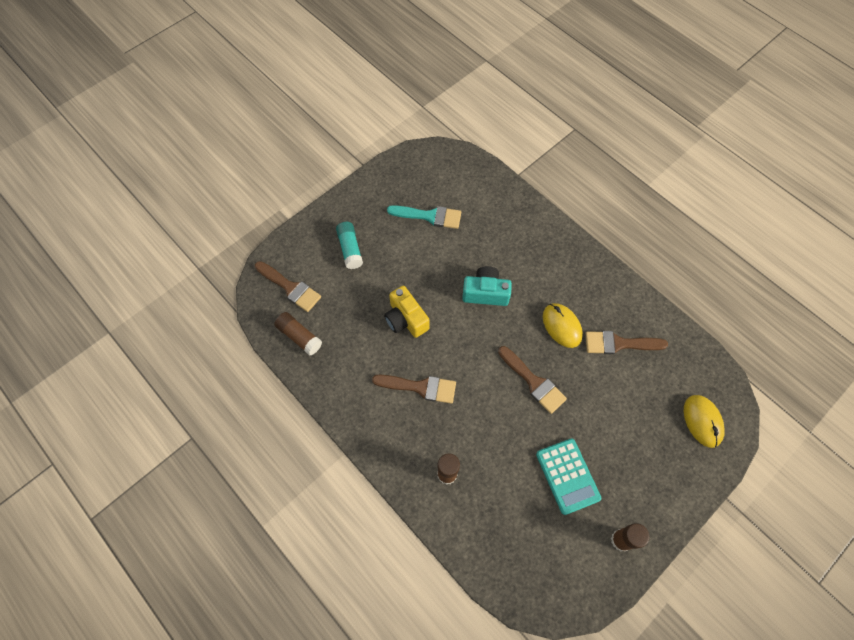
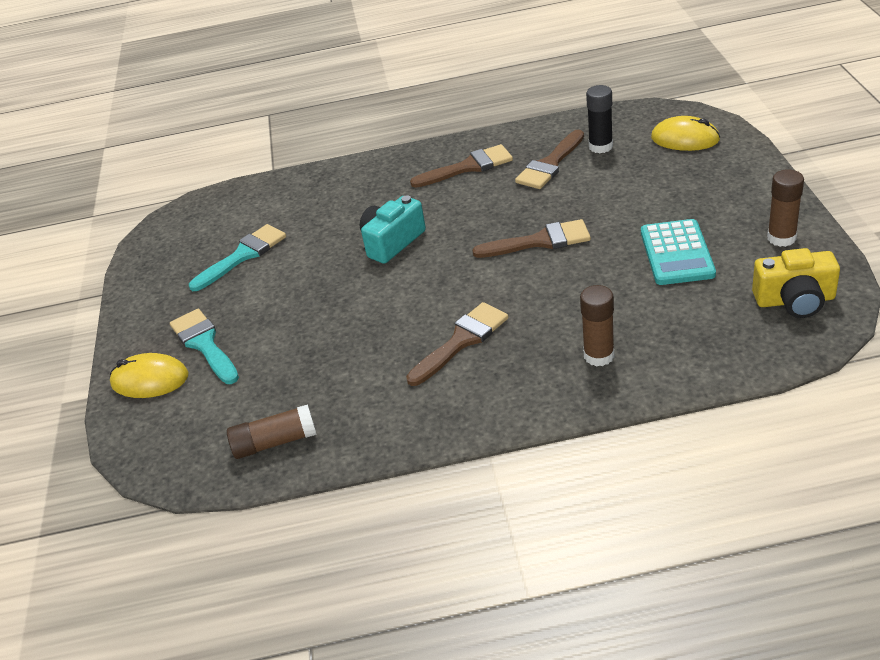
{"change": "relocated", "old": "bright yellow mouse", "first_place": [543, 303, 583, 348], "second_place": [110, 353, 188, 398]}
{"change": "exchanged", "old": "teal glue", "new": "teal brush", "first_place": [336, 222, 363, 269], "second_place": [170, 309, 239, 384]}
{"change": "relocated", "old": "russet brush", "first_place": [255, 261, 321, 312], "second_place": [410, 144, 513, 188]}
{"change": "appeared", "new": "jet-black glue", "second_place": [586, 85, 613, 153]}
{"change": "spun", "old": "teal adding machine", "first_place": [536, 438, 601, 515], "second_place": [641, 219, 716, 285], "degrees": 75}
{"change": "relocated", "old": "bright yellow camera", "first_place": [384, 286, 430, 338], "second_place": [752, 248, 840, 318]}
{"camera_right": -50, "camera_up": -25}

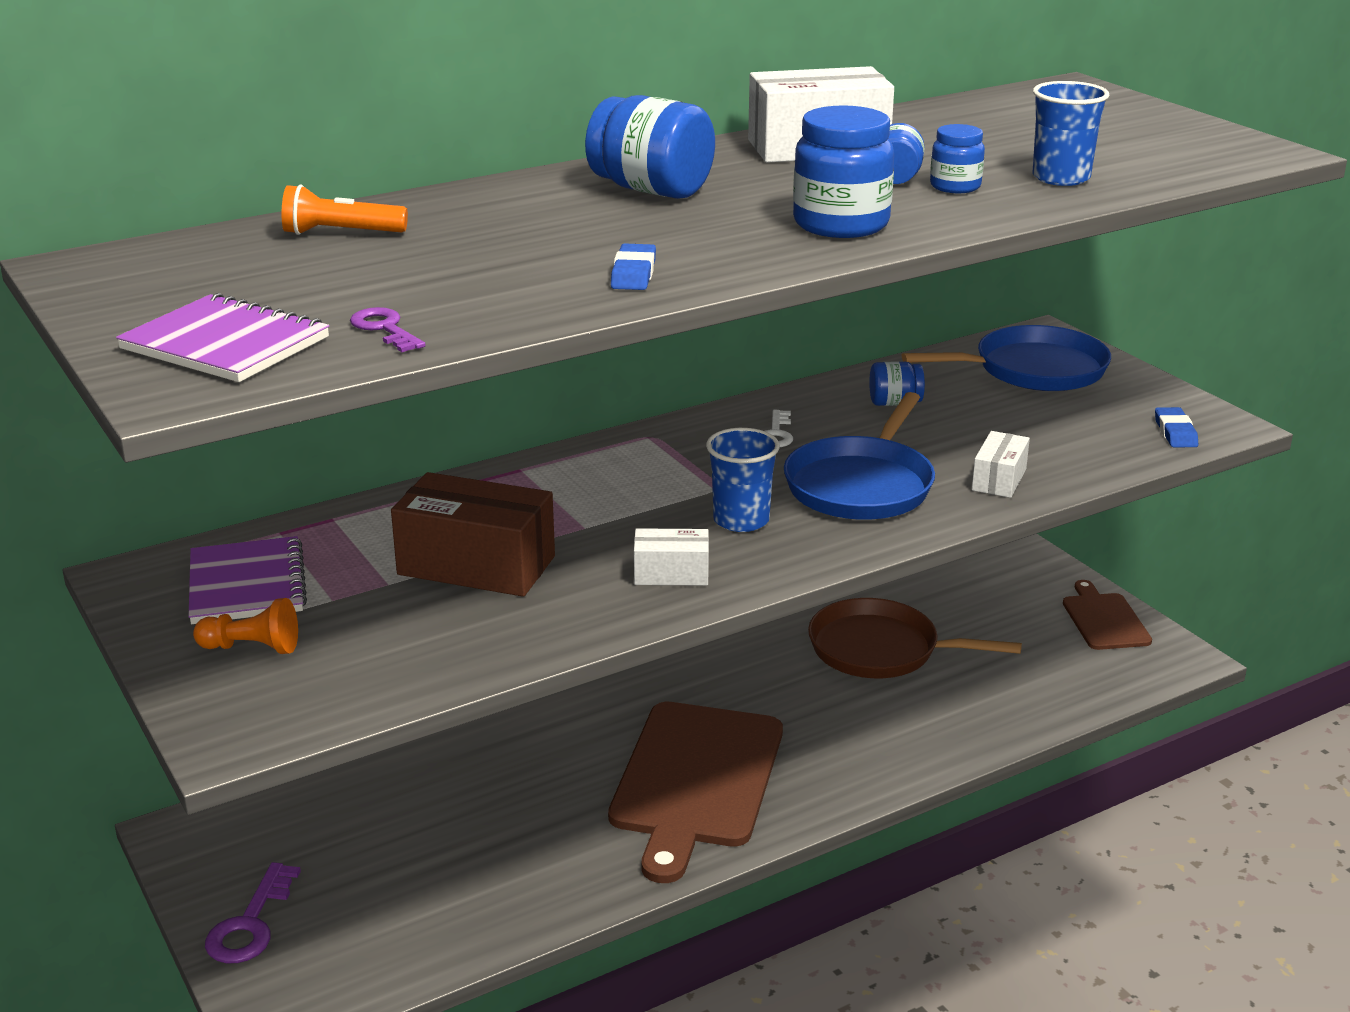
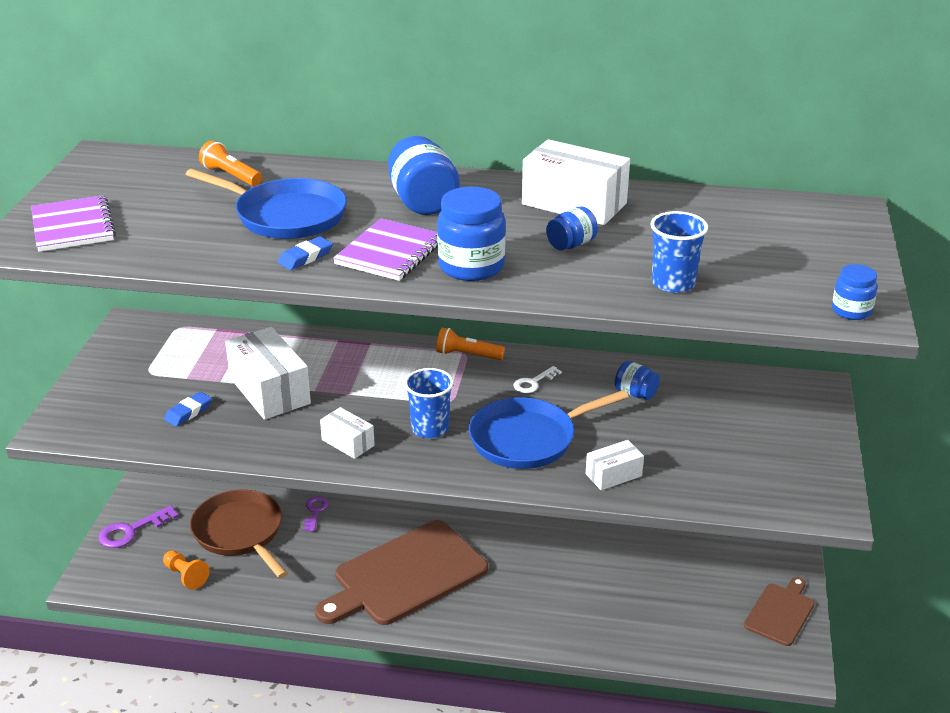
{"change": "relocated", "old": "orange pawn", "first_place": [193, 598, 298, 654], "second_place": [163, 550, 209, 590]}
{"change": "relocated", "old": "blue gum eraser", "first_place": [1155, 407, 1198, 447], "second_place": [164, 392, 212, 427]}
{"change": "relocated", "old": "blue skillet", "first_place": [902, 325, 1111, 391], "second_place": [186, 169, 347, 239]}
{"change": "relocated", "old": "russet skillet", "first_place": [808, 598, 1022, 678], "second_place": [190, 490, 288, 578]}
{"change": "colour", "old": "russet box", "new": "snow-white box", "first_place": [391, 472, 555, 597], "second_place": [225, 327, 311, 420]}
{"change": "relocated", "old": "purple door key", "first_place": [350, 307, 426, 352], "second_place": [303, 497, 328, 531]}
{"change": "relocated", "old": "purple exercise book", "first_place": [189, 536, 307, 624], "second_place": [333, 218, 437, 281]}
{"change": "appeared", "new": "orange torch", "second_place": [436, 328, 505, 360]}
{"change": "relocated", "old": "blue jam jar", "first_place": [930, 124, 985, 193], "second_place": [832, 264, 877, 320]}
{"camera_right": 40, "camera_up": 5}

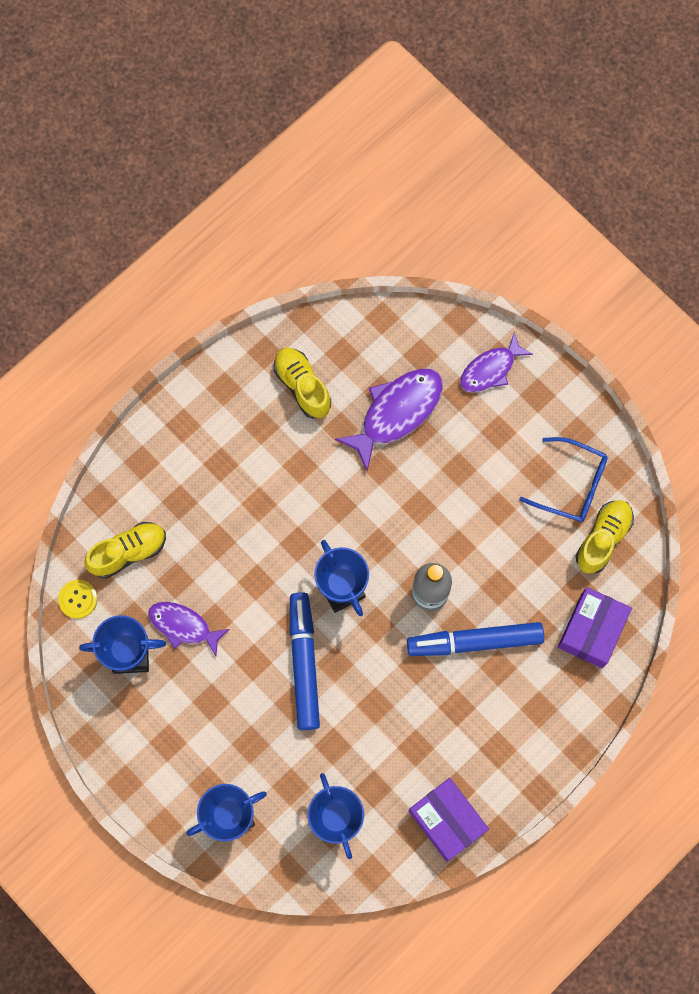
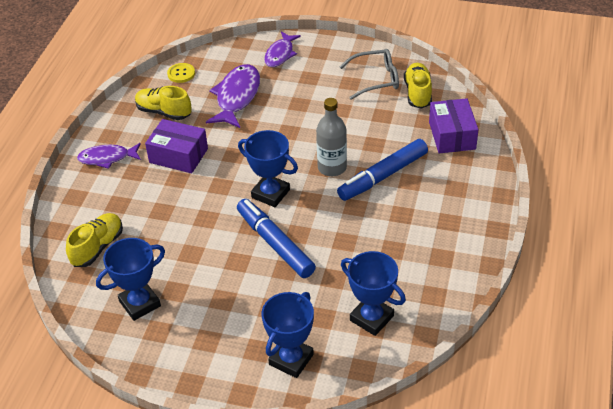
{"change": "relocated", "old": "purple toy fish", "first_place": [148, 602, 229, 656], "second_place": [77, 143, 141, 169]}
{"change": "relocated", "old": "purple box", "first_place": [409, 778, 489, 862], "second_place": [145, 119, 208, 173]}
{"change": "relocated", "old": "bright yellow sewing button", "first_place": [58, 580, 97, 619], "second_place": [167, 63, 195, 83]}
{"change": "colour", "old": "blue eyeglasses", "new": "gray eyeglasses", "first_place": [519, 437, 608, 522], "second_place": [340, 49, 399, 100]}
{"camera_right": -30, "camera_up": -30}

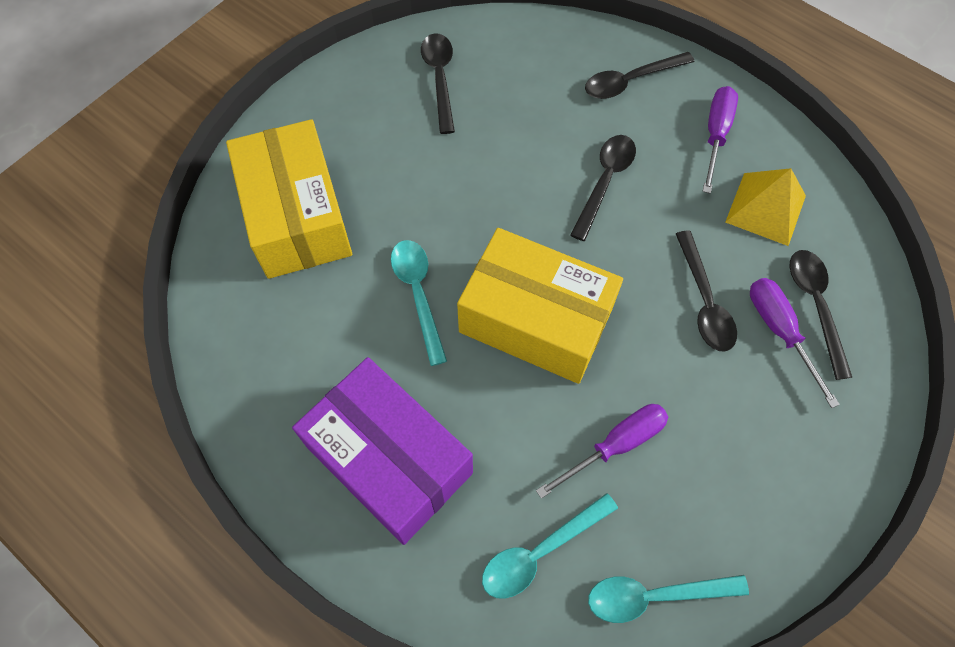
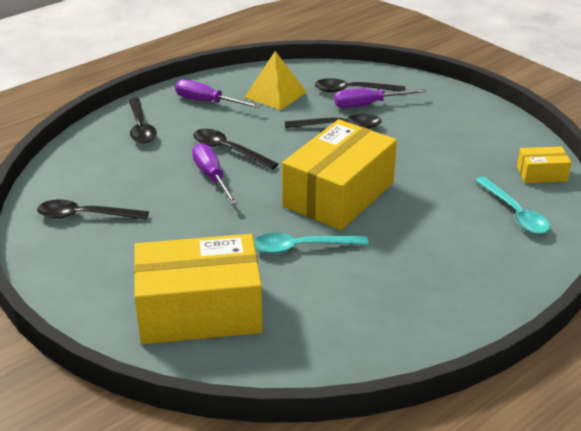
{"change": "relocated", "old": "purple screwdriver", "first_place": [536, 404, 668, 499], "second_place": [192, 143, 238, 205]}
{"change": "exchanged", "old": "teal teaspoon", "new": "bright yellow box", "first_place": [588, 575, 749, 623], "second_place": [517, 146, 571, 183]}
{"change": "missing", "old": "purple box", "first_place": [292, 357, 473, 545]}
{"camera_right": -80, "camera_up": -30}

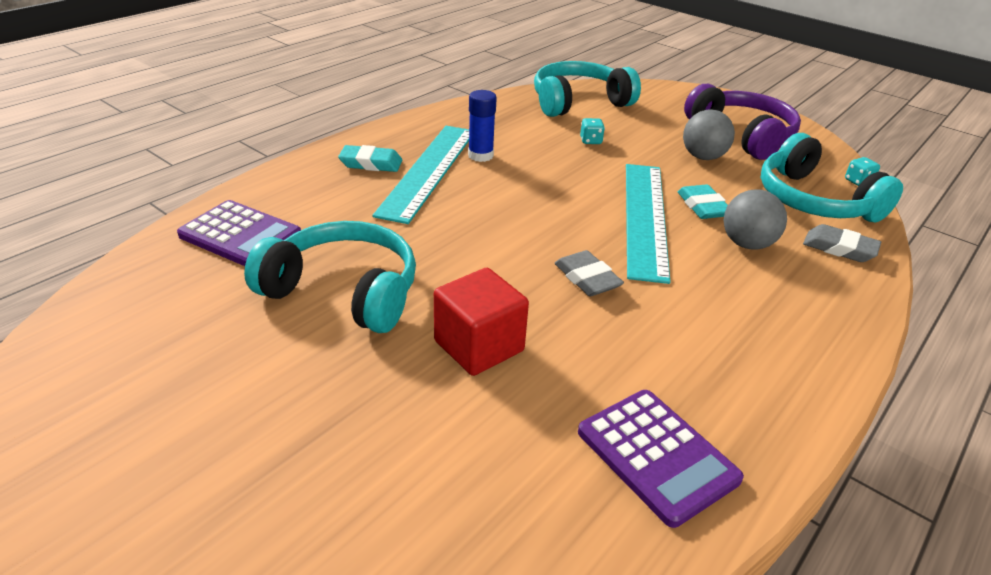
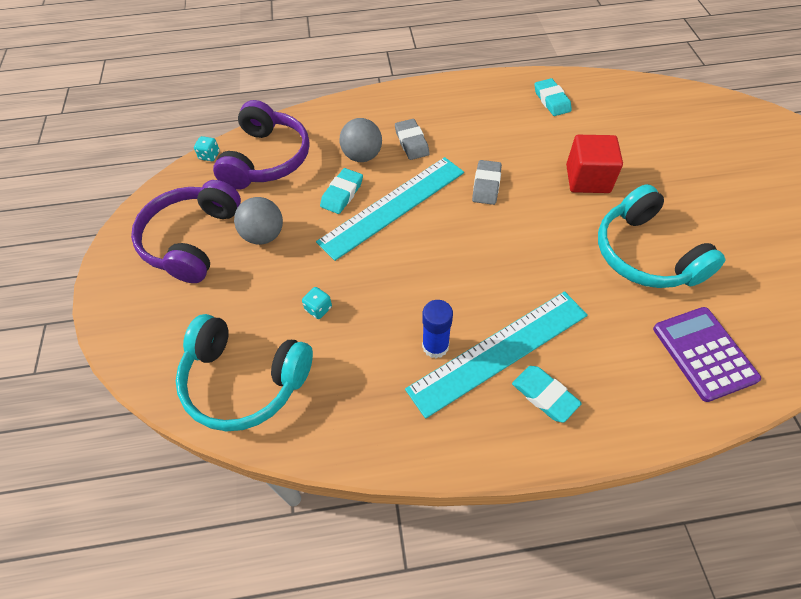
{"change": "colour", "old": "teal over-ear headphones", "new": "purple over-ear headphones", "first_place": [760, 133, 903, 222], "second_place": [213, 100, 310, 190]}
{"change": "relocated", "old": "gray gum eraser", "first_place": [803, 224, 881, 262], "second_place": [395, 119, 430, 160]}
{"change": "exchanged", "old": "purple adding machine", "new": "teal gum eraser", "first_place": [578, 390, 744, 528], "second_place": [534, 78, 572, 116]}
{"camera_right": -135, "camera_up": 20}

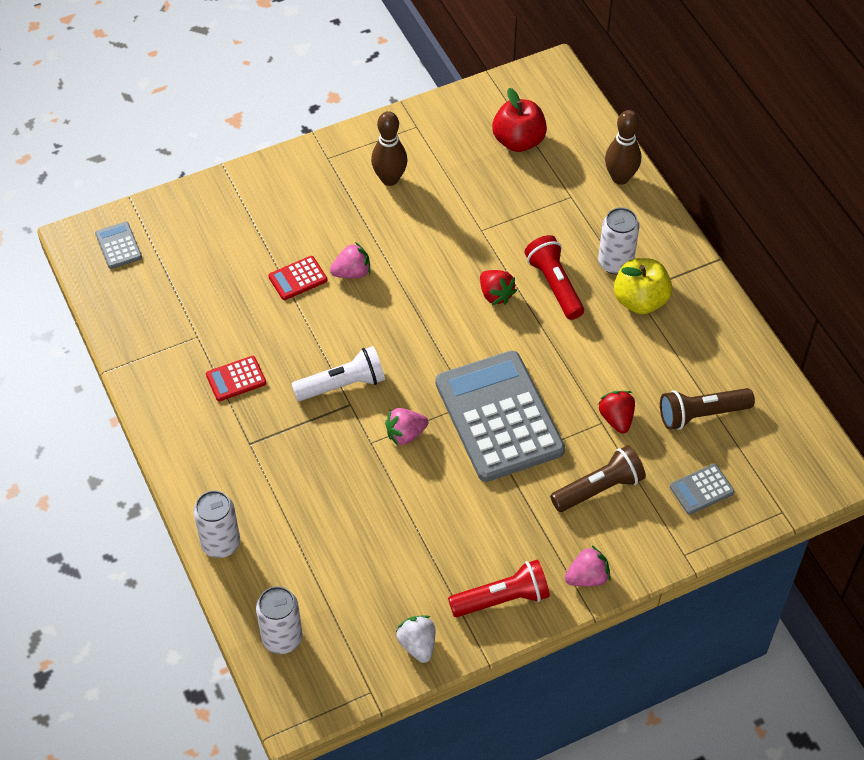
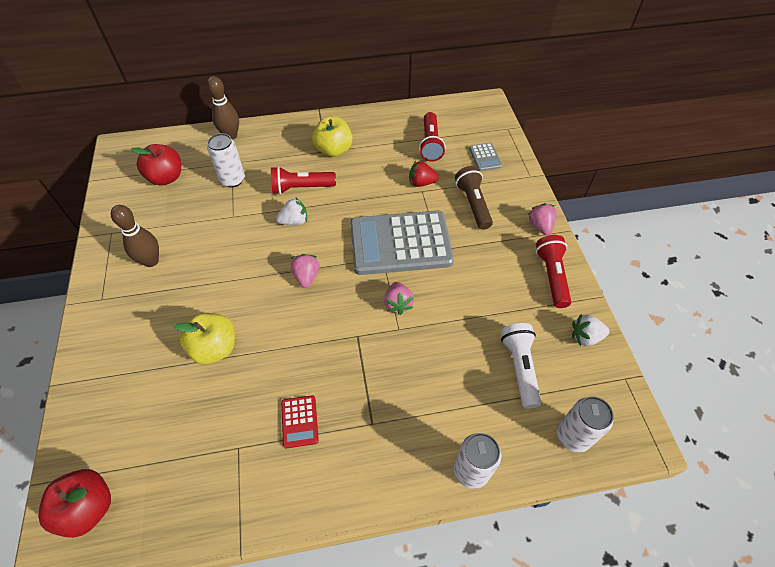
{"change": "exchanged", "old": "gray adding machine", "new": "red apple", "first_place": [95, 222, 142, 269], "second_place": [38, 469, 111, 538]}
{"change": "exchanged", "old": "red adding machine", "new": "bright yellow apple", "first_place": [268, 256, 327, 300], "second_place": [174, 313, 235, 364]}
{"change": "relocated", "old": "snow-white tin", "first_place": [598, 208, 639, 274], "second_place": [207, 133, 245, 188]}
{"change": "colour", "old": "red toy strawberry", "new": "snow-white toy strawberry", "first_place": [480, 270, 517, 305], "second_place": [276, 197, 307, 225]}
{"change": "relocated", "old": "pink toy strawberry", "first_place": [330, 242, 370, 278], "second_place": [290, 254, 319, 288]}
{"change": "colour", "old": "russet torch", "new": "red torch", "first_place": [660, 388, 755, 430], "second_place": [419, 112, 445, 162]}
{"change": "relocated", "old": "snow-white torch", "first_place": [291, 346, 385, 401], "second_place": [501, 323, 542, 409]}
{"camera_right": -75, "camera_up": 0}

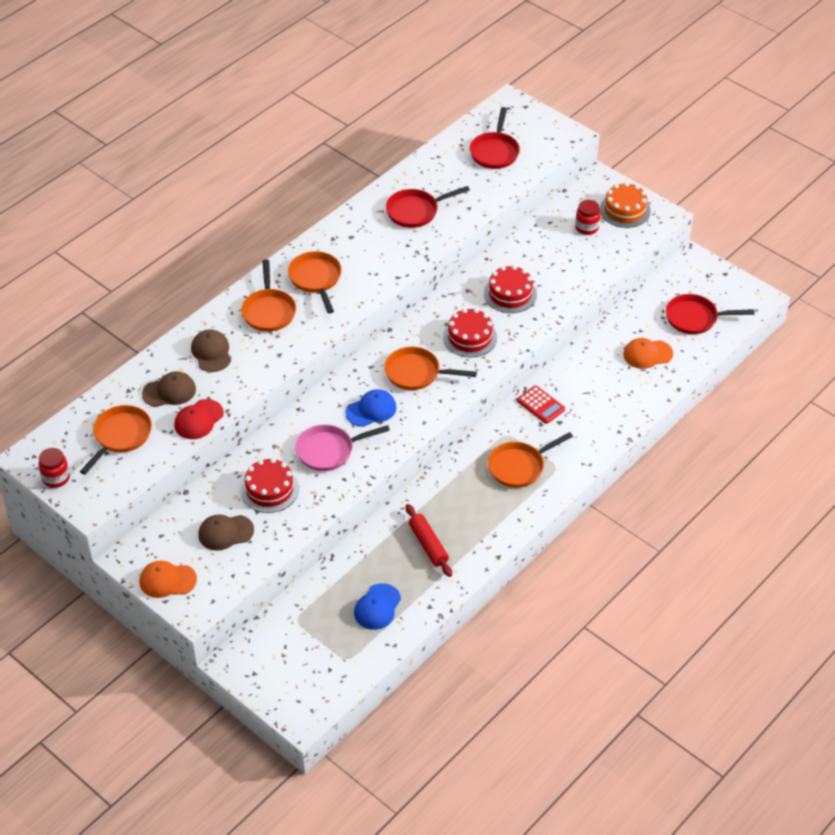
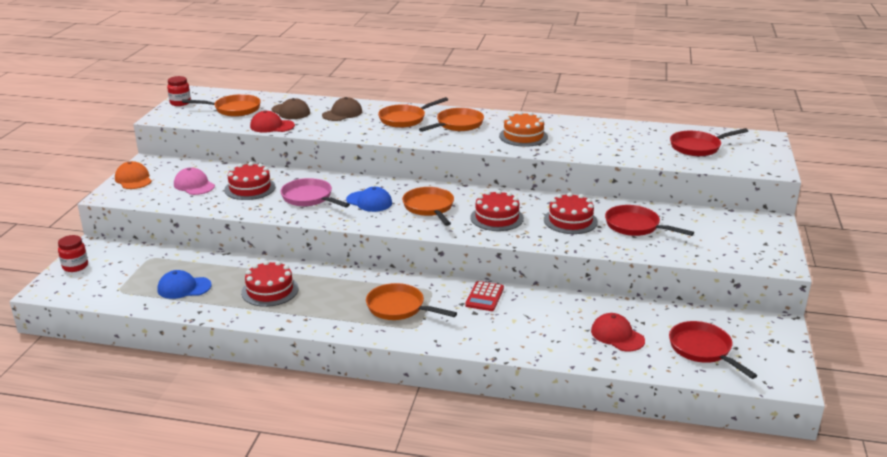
{"change": "relocated", "old": "red jam jar", "first_place": [575, 200, 600, 235], "second_place": [58, 235, 88, 272]}
{"change": "colour", "old": "russet baseball cap", "new": "pink baseball cap", "first_place": [198, 514, 254, 551], "second_place": [174, 167, 215, 195]}
{"change": "exchanged", "old": "red pastry roller", "new": "red gateau", "first_place": [406, 504, 452, 577], "second_place": [241, 261, 298, 307]}
{"change": "relocated", "old": "orange gateau", "first_place": [600, 182, 651, 228], "second_place": [499, 111, 548, 147]}
{"change": "colour", "old": "orange baseball cap", "new": "red baseball cap", "first_place": [623, 338, 673, 369], "second_place": [591, 313, 645, 351]}
{"change": "relocated", "old": "red skillet", "first_place": [386, 186, 470, 228], "second_place": [605, 205, 694, 236]}
{"camera_right": 60, "camera_up": -20}

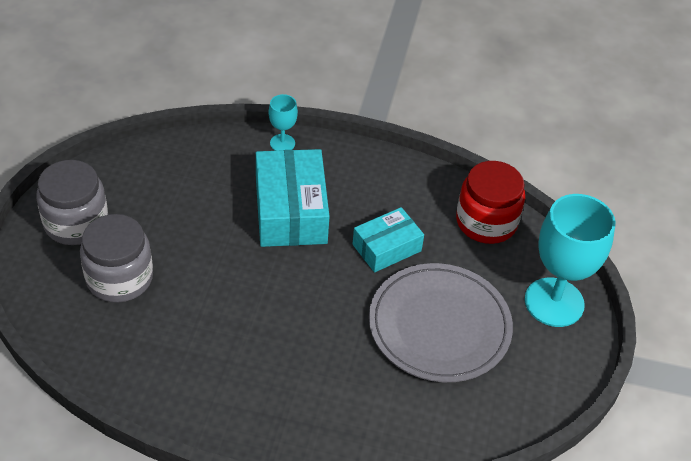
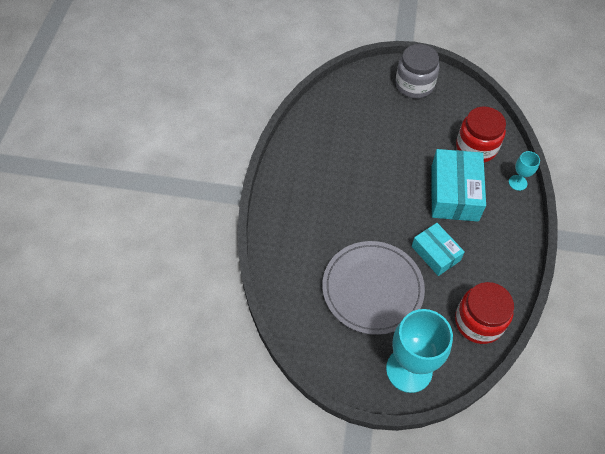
{"change": "spun", "old": "teal box", "first_place": [256, 149, 329, 247], "second_place": [431, 149, 486, 222], "degrees": -75}
{"change": "appeared", "new": "red jam jar", "second_place": [456, 107, 506, 163]}
{"change": "missing", "old": "gray jam jar", "first_place": [80, 214, 153, 303]}
{"camera_right": 90, "camera_up": 10}

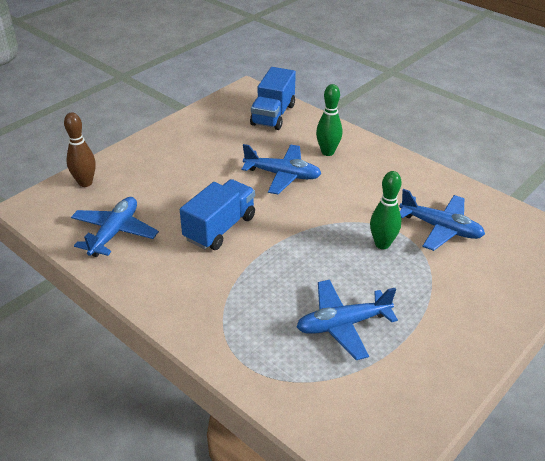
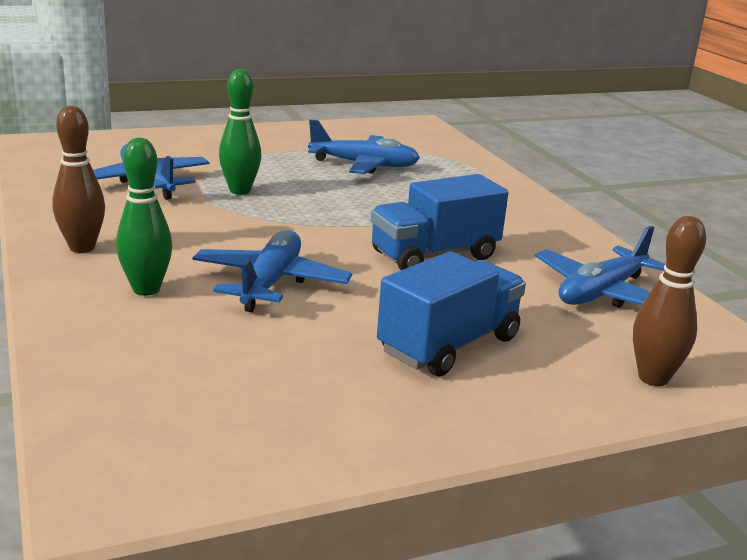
{"change": "appeared", "new": "russet skittle", "second_place": [53, 106, 105, 253]}
{"change": "spun", "old": "blue aeroplane", "first_place": [242, 144, 321, 194], "second_place": [193, 231, 352, 312], "degrees": 60}
{"change": "relocated", "old": "blue toy truck", "first_place": [250, 67, 296, 130], "second_place": [377, 251, 526, 376]}
{"camera_right": -155, "camera_up": -15}

